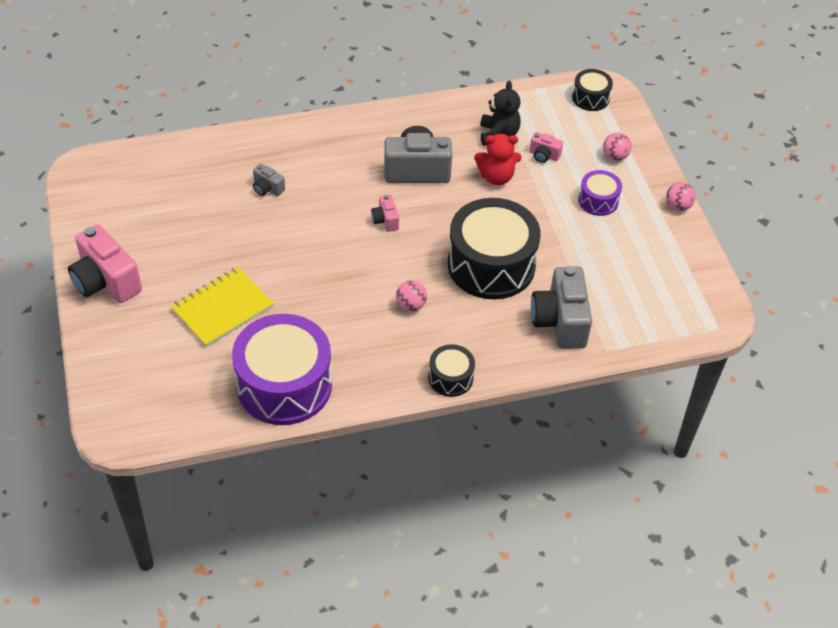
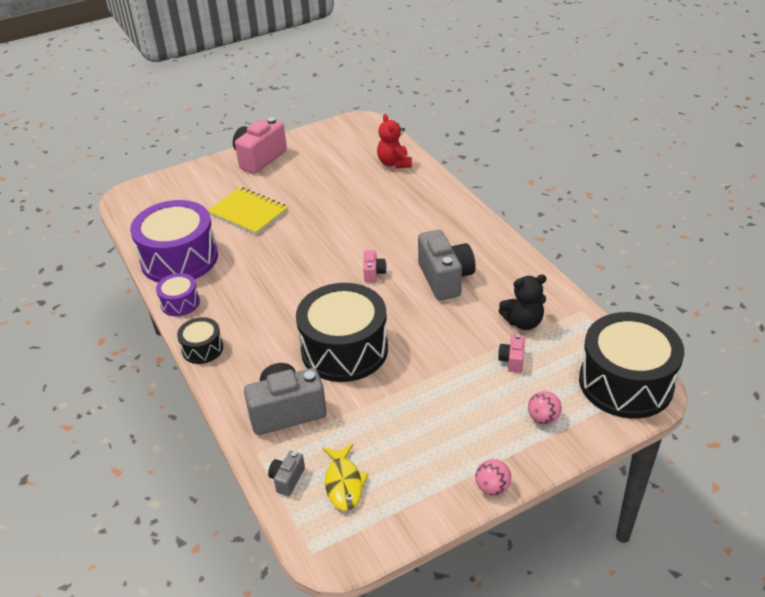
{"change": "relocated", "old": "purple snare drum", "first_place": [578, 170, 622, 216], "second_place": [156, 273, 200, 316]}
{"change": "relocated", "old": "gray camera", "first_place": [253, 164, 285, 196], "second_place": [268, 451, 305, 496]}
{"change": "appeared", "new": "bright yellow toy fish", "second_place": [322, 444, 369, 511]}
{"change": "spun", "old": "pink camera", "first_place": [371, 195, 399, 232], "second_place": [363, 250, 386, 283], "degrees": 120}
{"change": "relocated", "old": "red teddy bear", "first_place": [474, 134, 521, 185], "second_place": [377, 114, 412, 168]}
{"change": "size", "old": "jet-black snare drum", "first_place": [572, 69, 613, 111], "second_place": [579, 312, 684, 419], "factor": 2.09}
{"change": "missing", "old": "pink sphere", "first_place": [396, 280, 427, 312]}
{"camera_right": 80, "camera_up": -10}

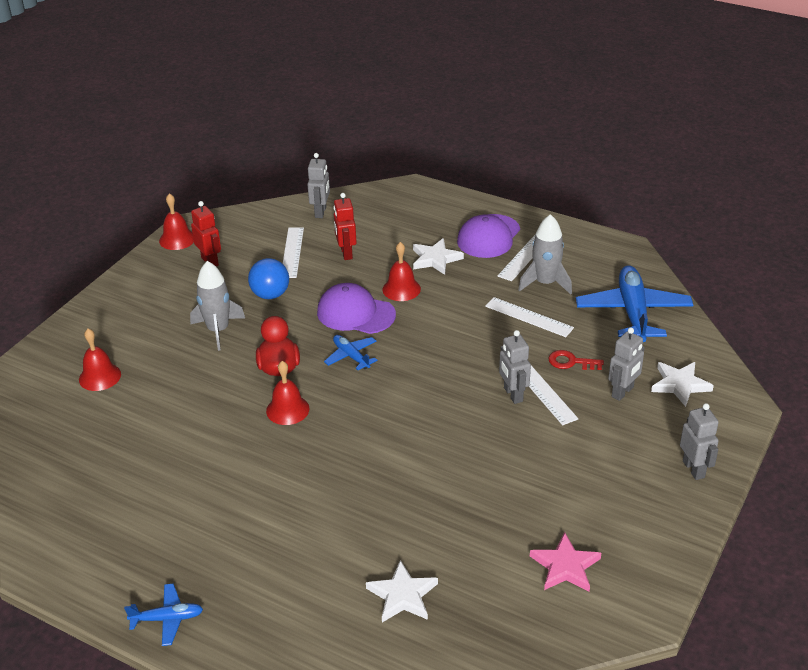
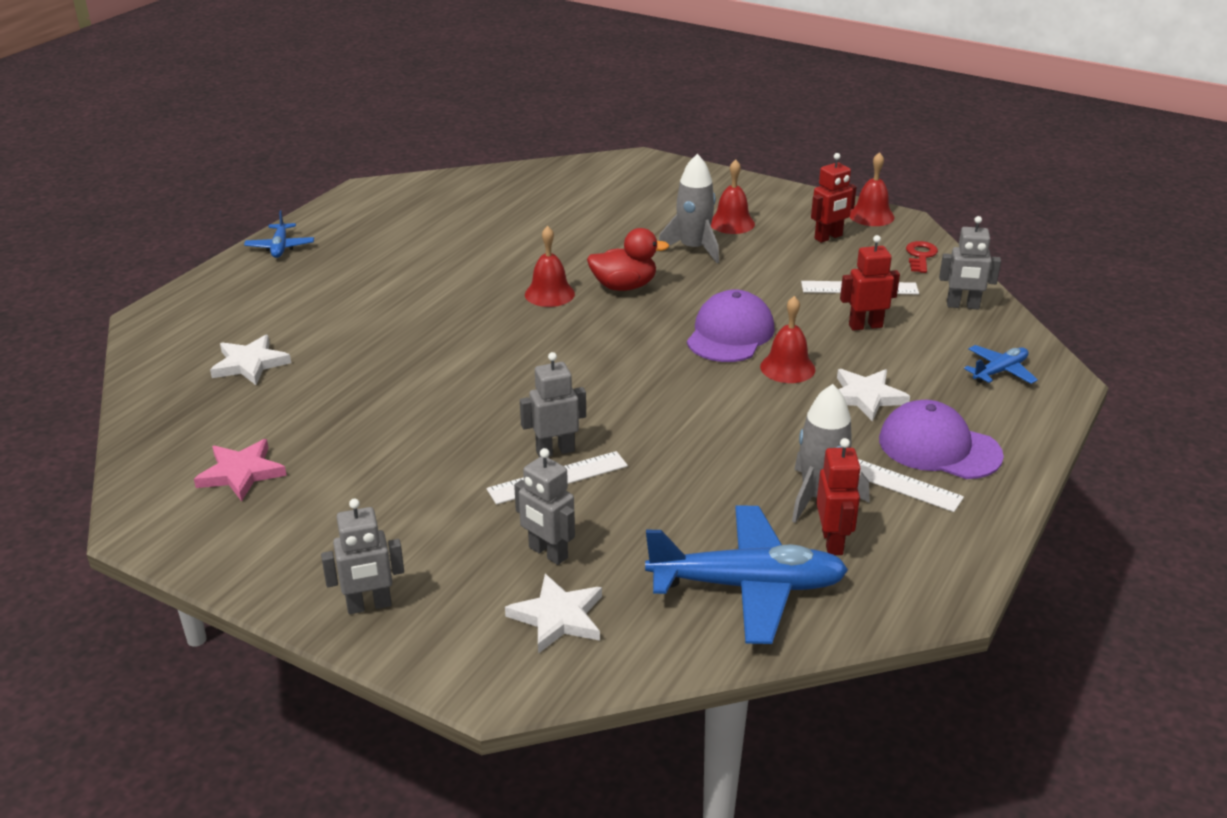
{"change": "relocated", "old": "red school bell", "first_place": [79, 329, 121, 391], "second_place": [711, 159, 755, 234]}
{"change": "appeared", "new": "red robot", "second_place": [816, 438, 861, 555]}
{"change": "relocated", "old": "red door key", "first_place": [548, 350, 604, 370], "second_place": [906, 241, 938, 273]}
{"change": "relocated", "old": "blue aeroplane", "first_place": [324, 335, 377, 370], "second_place": [964, 345, 1038, 384]}
{"change": "missing", "old": "blue sphere", "first_place": [248, 258, 289, 299]}
{"change": "missing", "old": "snow-white ruler", "first_place": [485, 297, 574, 337]}
{"camera_right": 90, "camera_up": -5}

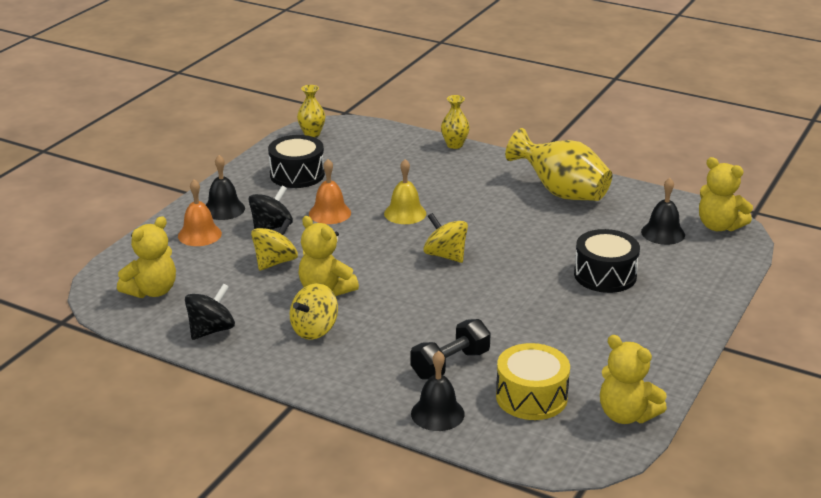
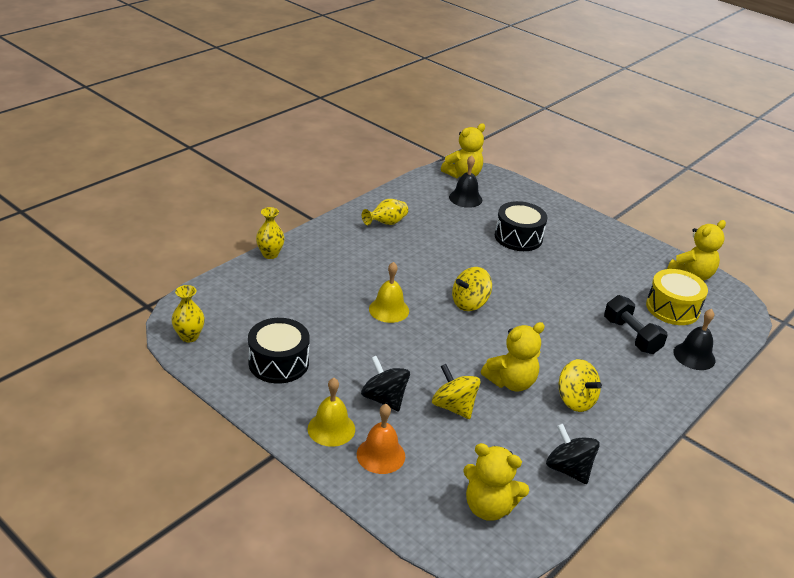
{"change": "colour", "old": "jet-black school bell", "new": "bright yellow school bell", "first_place": [206, 155, 245, 220], "second_place": [308, 378, 355, 447]}
{"change": "size", "old": "bright yellow vase", "first_place": [505, 128, 612, 201], "second_place": [362, 199, 408, 225], "factor": 0.52}
{"change": "spun", "old": "bright yellow teddy bear", "first_place": [117, 216, 176, 298], "second_place": [463, 443, 529, 521], "degrees": 150}
{"change": "missing", "old": "orange school bell", "first_place": [309, 159, 351, 224]}
{"camera_right": -80, "camera_up": 5}

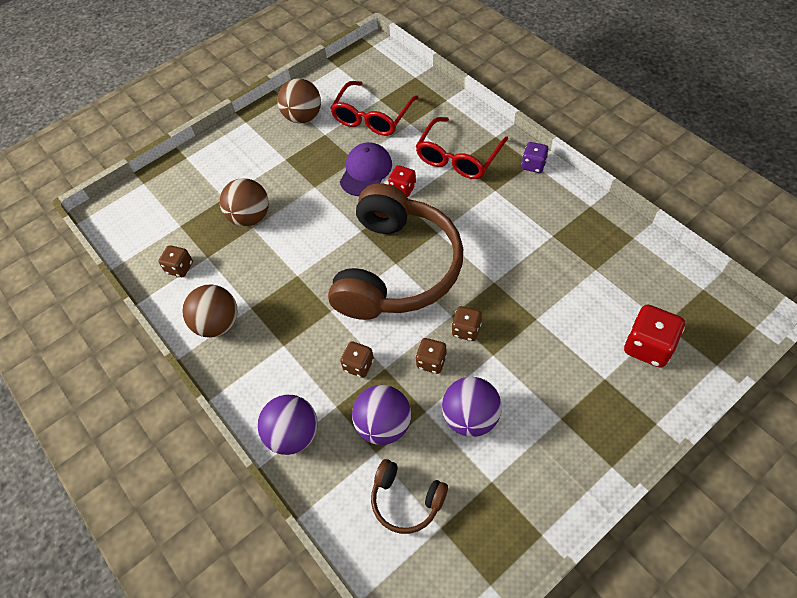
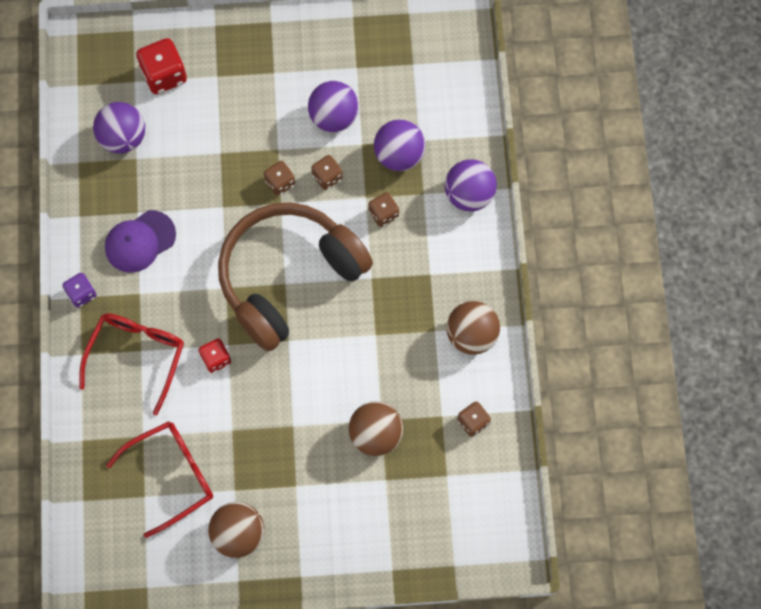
{"change": "spun", "old": "red eyeglasses", "first_place": [416, 117, 508, 179], "second_place": [79, 313, 184, 415], "degrees": -45}
{"change": "appeared", "new": "purple sphere", "second_place": [93, 102, 145, 154]}
{"change": "relocated", "old": "purple baseball cap", "first_place": [340, 142, 392, 196], "second_place": [105, 210, 176, 273]}
{"change": "missing", "old": "russet over-ear headphones", "first_place": [371, 459, 448, 534]}
{"camera_right": -150, "camera_up": 15}

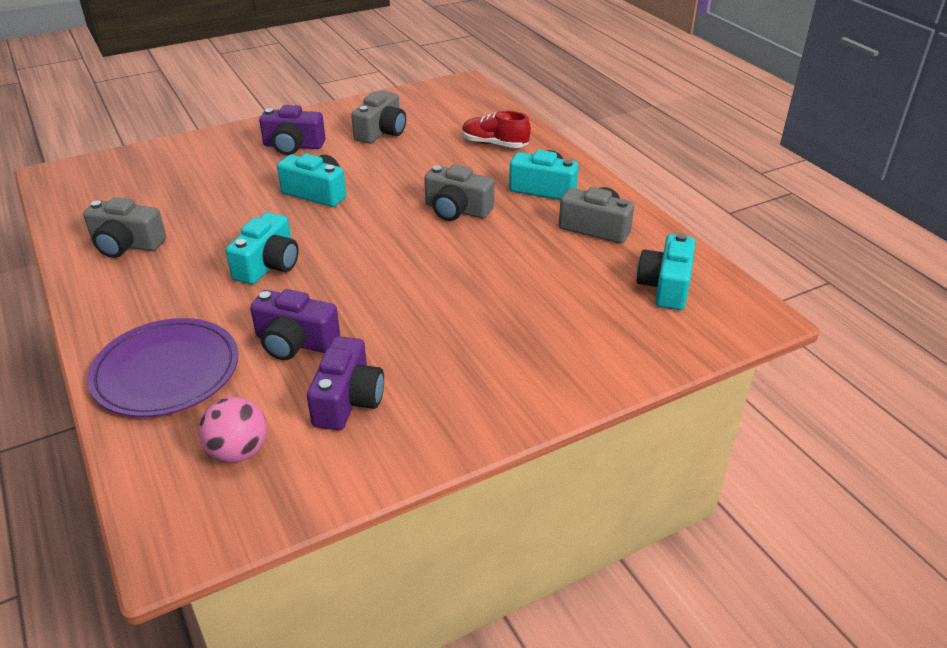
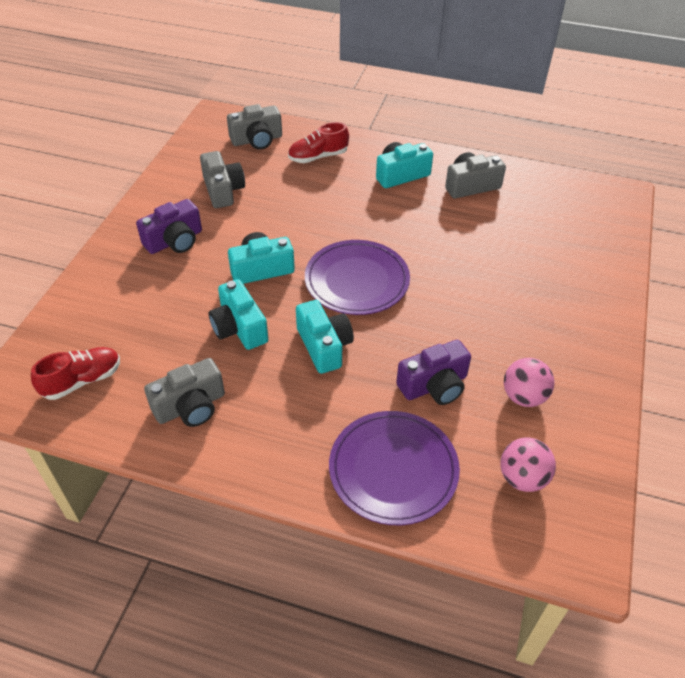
{"change": "appeared", "new": "red sneaker", "second_place": [31, 347, 120, 400]}
{"change": "relocated", "old": "teal camera", "first_place": [637, 233, 695, 310], "second_place": [209, 279, 268, 350]}
{"change": "relocated", "old": "gray camera", "first_place": [424, 164, 494, 221], "second_place": [227, 104, 282, 150]}
{"change": "appeared", "new": "purple dinner plate", "second_place": [305, 240, 410, 315]}
{"change": "exchanged", "old": "purple camera", "new": "pink sphere", "first_place": [307, 336, 384, 430], "second_place": [504, 358, 554, 407]}
{"camera_right": -45, "camera_up": 10}

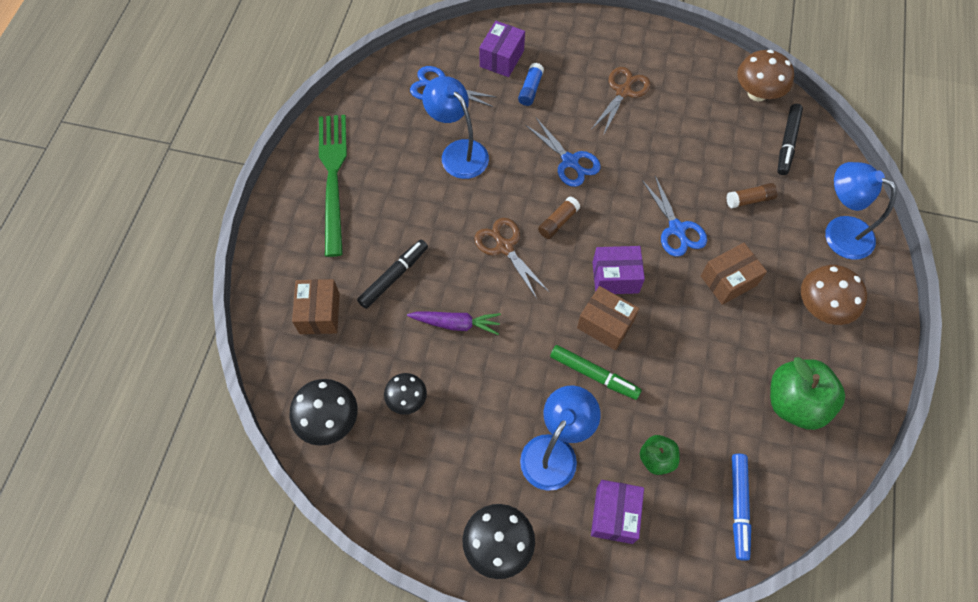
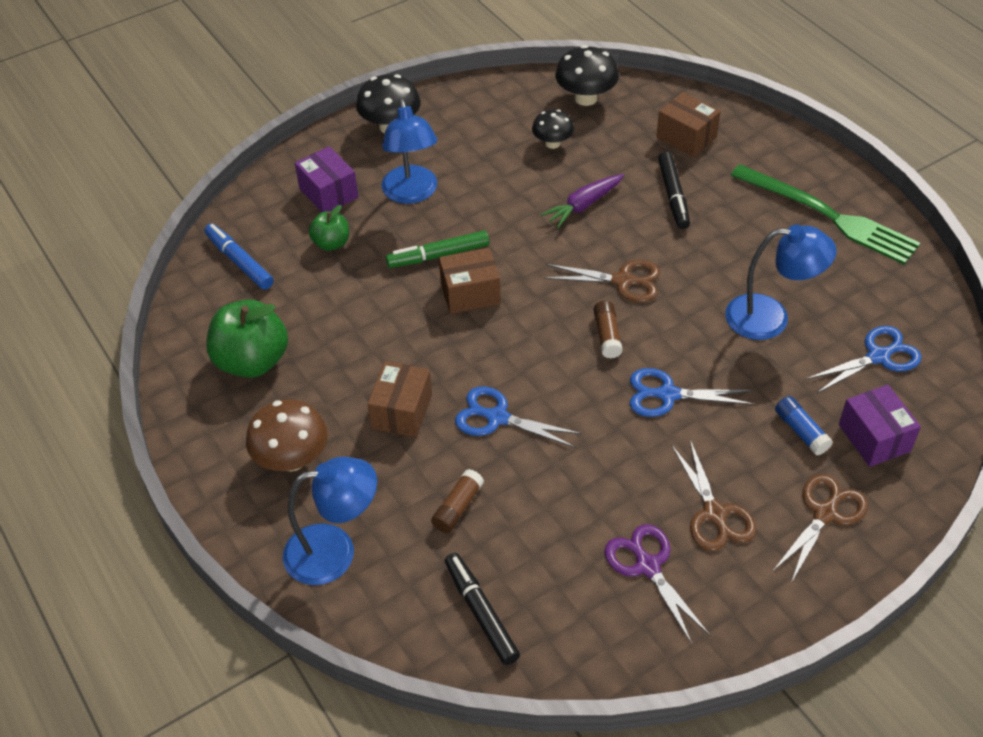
{"change": "appeared", "new": "purple pair of scissors", "second_place": [604, 524, 710, 644]}
{"change": "appeared", "new": "russet pair of scissors", "second_place": [772, 474, 868, 583]}
{"change": "missing", "old": "purple box", "first_place": [592, 246, 645, 294]}
{"change": "missing", "old": "russet toadstool", "first_place": [737, 49, 794, 102]}
{"camera_right": 135, "camera_up": -15}

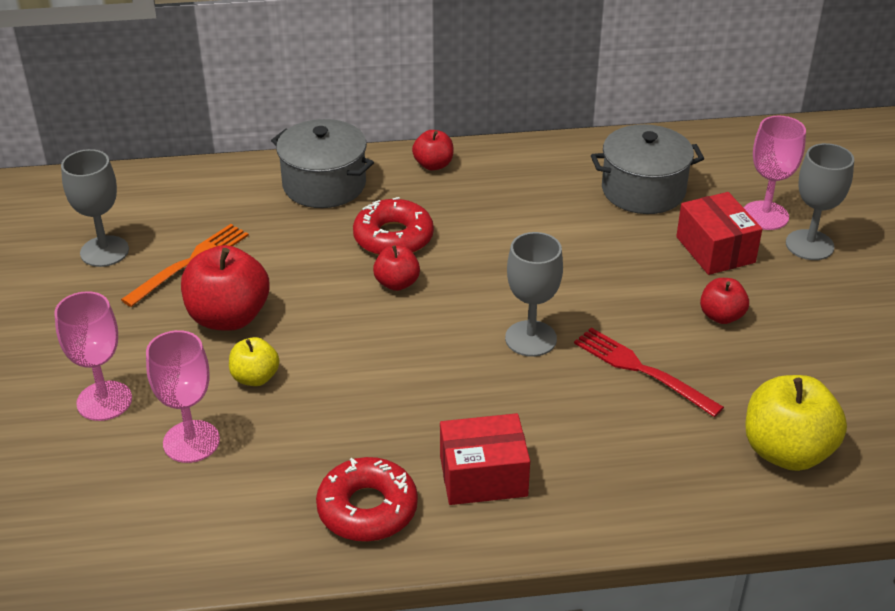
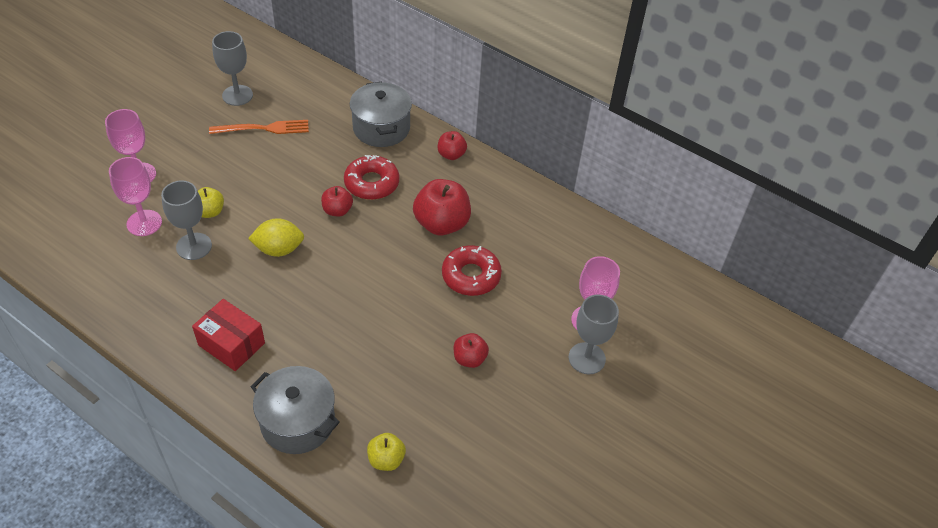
{"change": "relocated", "old": "gray wine glass", "first_place": [505, 232, 563, 357], "second_place": [161, 181, 212, 260]}
{"change": "appeared", "new": "bright yellow toy lemon", "second_place": [248, 218, 304, 257]}
{"change": "relocated", "old": "gray pot", "first_place": [591, 124, 704, 214], "second_place": [251, 366, 340, 454]}
{"change": "size", "old": "bright yellow apple", "first_place": [745, 375, 847, 471], "second_place": [367, 433, 406, 471], "factor": 0.55}
{"change": "relocated", "old": "red apple", "first_place": [181, 245, 269, 331], "second_place": [413, 179, 471, 236]}
{"change": "relocated", "old": "red donut", "first_place": [316, 457, 418, 542], "second_place": [442, 245, 502, 296]}
{"change": "missing", "old": "red dinner fork", "first_place": [574, 328, 724, 417]}
{"change": "missing", "old": "red box", "first_place": [676, 192, 762, 275]}
{"camera_right": 40, "camera_up": 10}

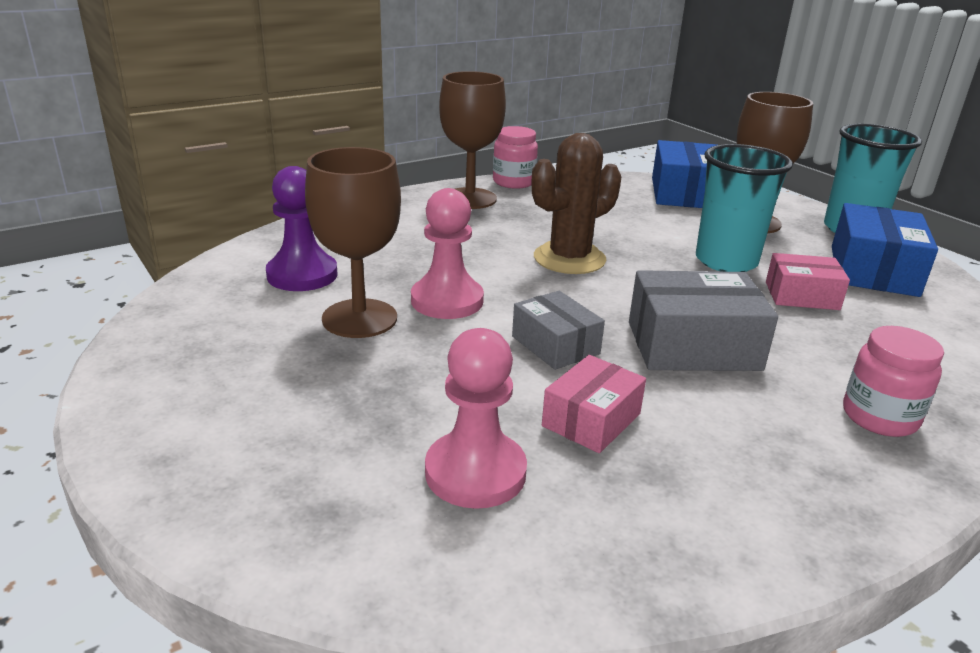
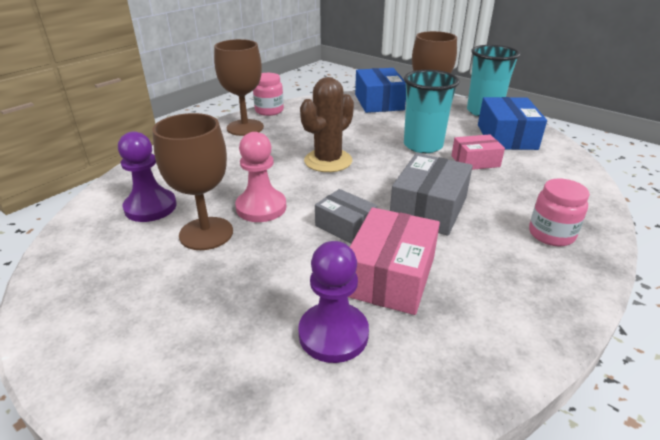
{"change": "colour", "old": "pink pawn", "new": "purple pawn", "first_place": [425, 328, 527, 509], "second_place": [298, 241, 369, 363]}
{"change": "size", "old": "pink box", "first_place": [542, 355, 646, 453], "second_place": [348, 207, 440, 315], "factor": 1.6}
{"change": "spun", "old": "gray box", "first_place": [629, 270, 778, 371], "second_place": [390, 153, 473, 236], "degrees": -45}
{"camera_right": -15, "camera_up": 5}

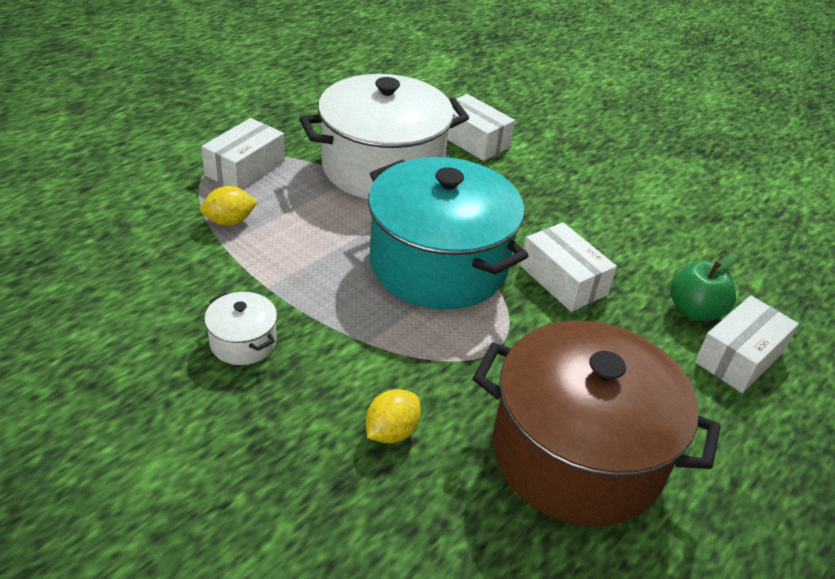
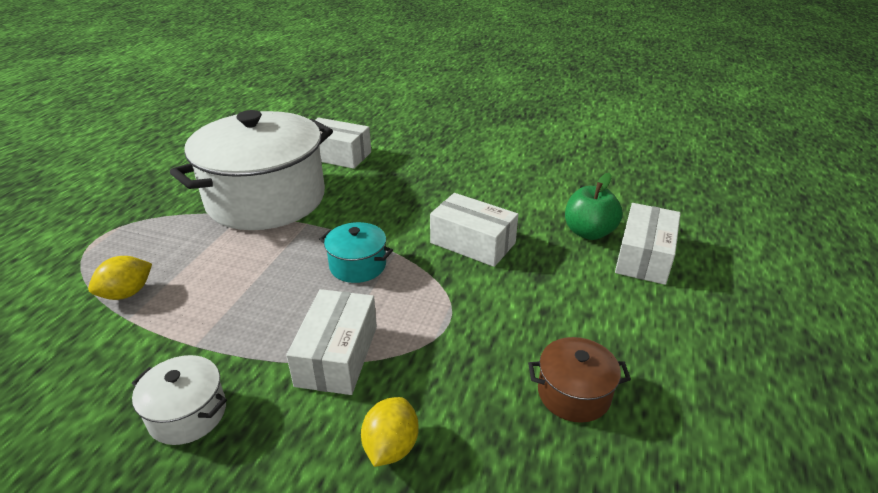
{"change": "relocated", "old": "snow-white box", "first_place": [201, 118, 285, 189], "second_place": [286, 289, 377, 395]}
{"change": "size", "old": "teal pot", "first_place": [368, 157, 529, 309], "second_place": [319, 222, 393, 283], "factor": 0.41}
{"change": "size", "old": "russet pot", "first_place": [473, 321, 721, 527], "second_place": [528, 337, 631, 423], "factor": 0.41}
{"camera_right": -20, "camera_up": -5}

